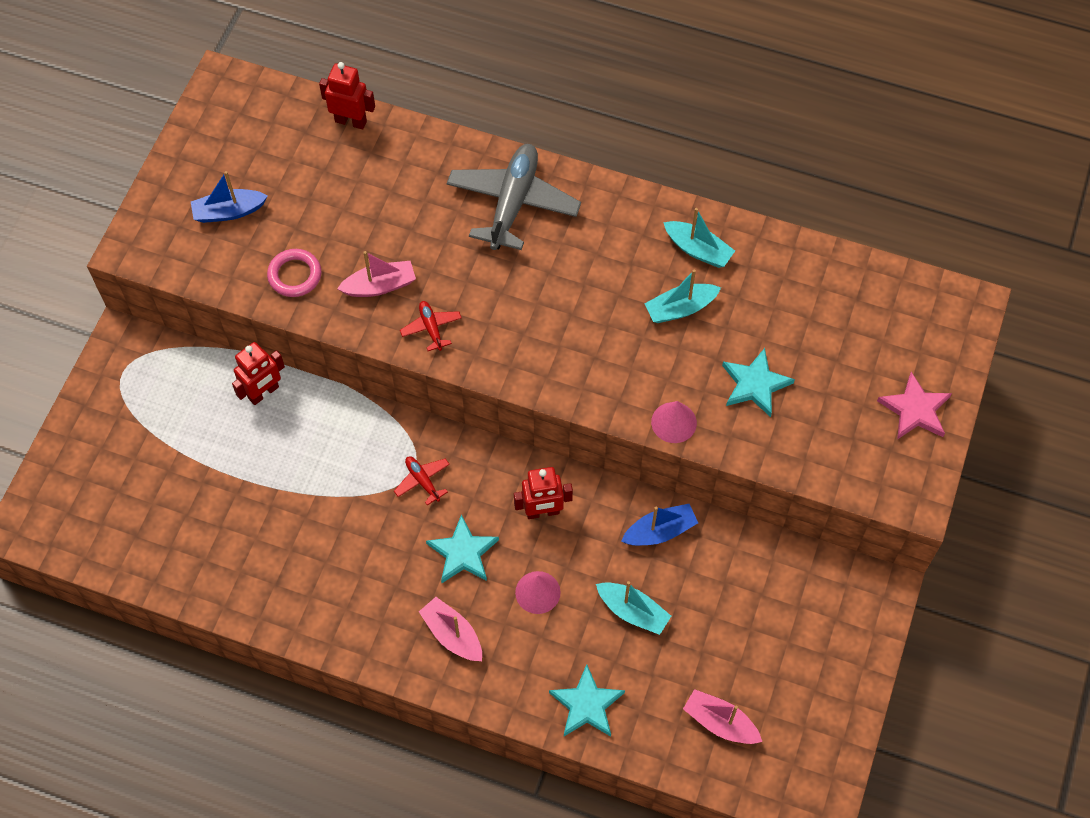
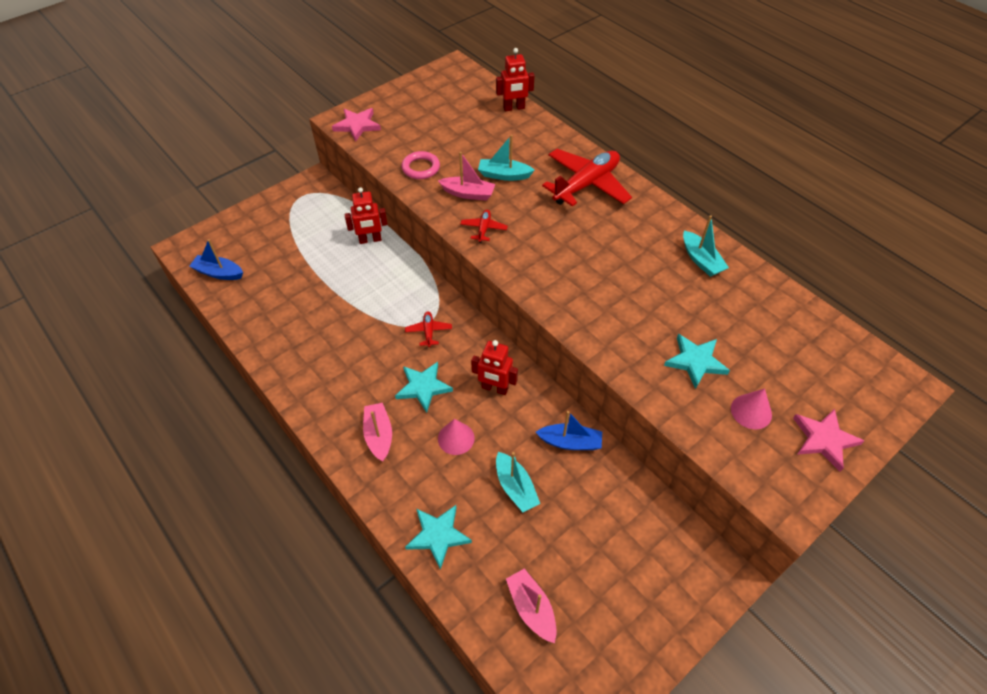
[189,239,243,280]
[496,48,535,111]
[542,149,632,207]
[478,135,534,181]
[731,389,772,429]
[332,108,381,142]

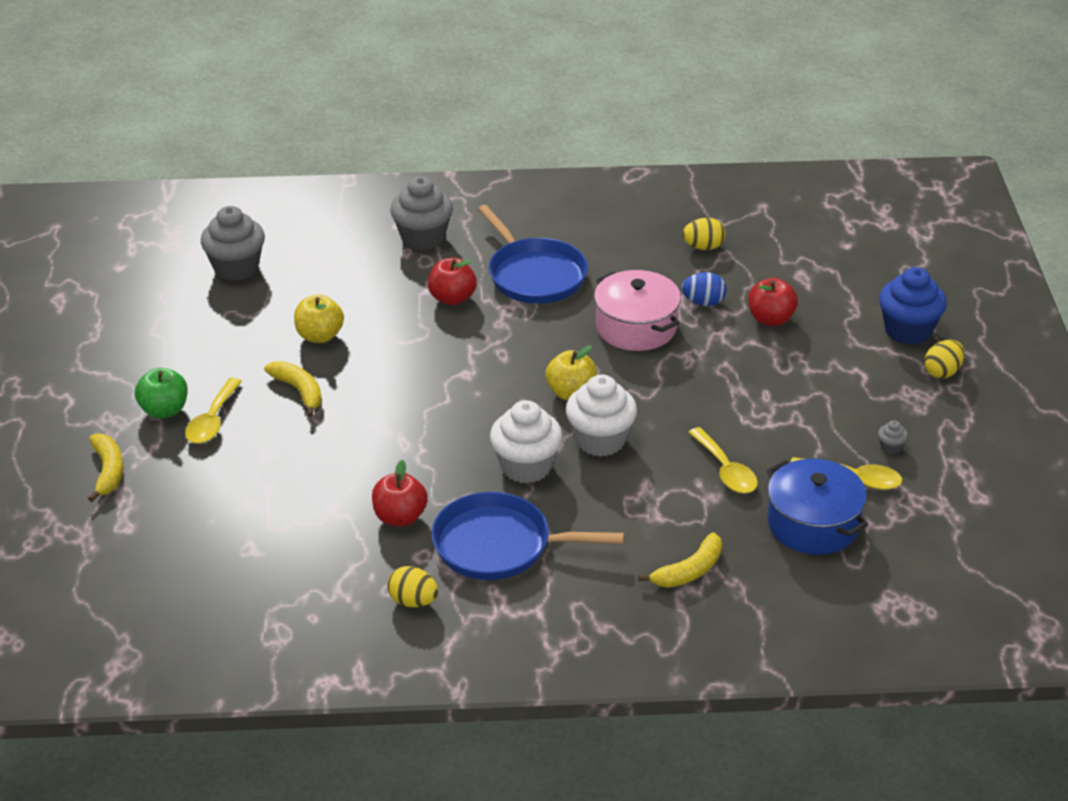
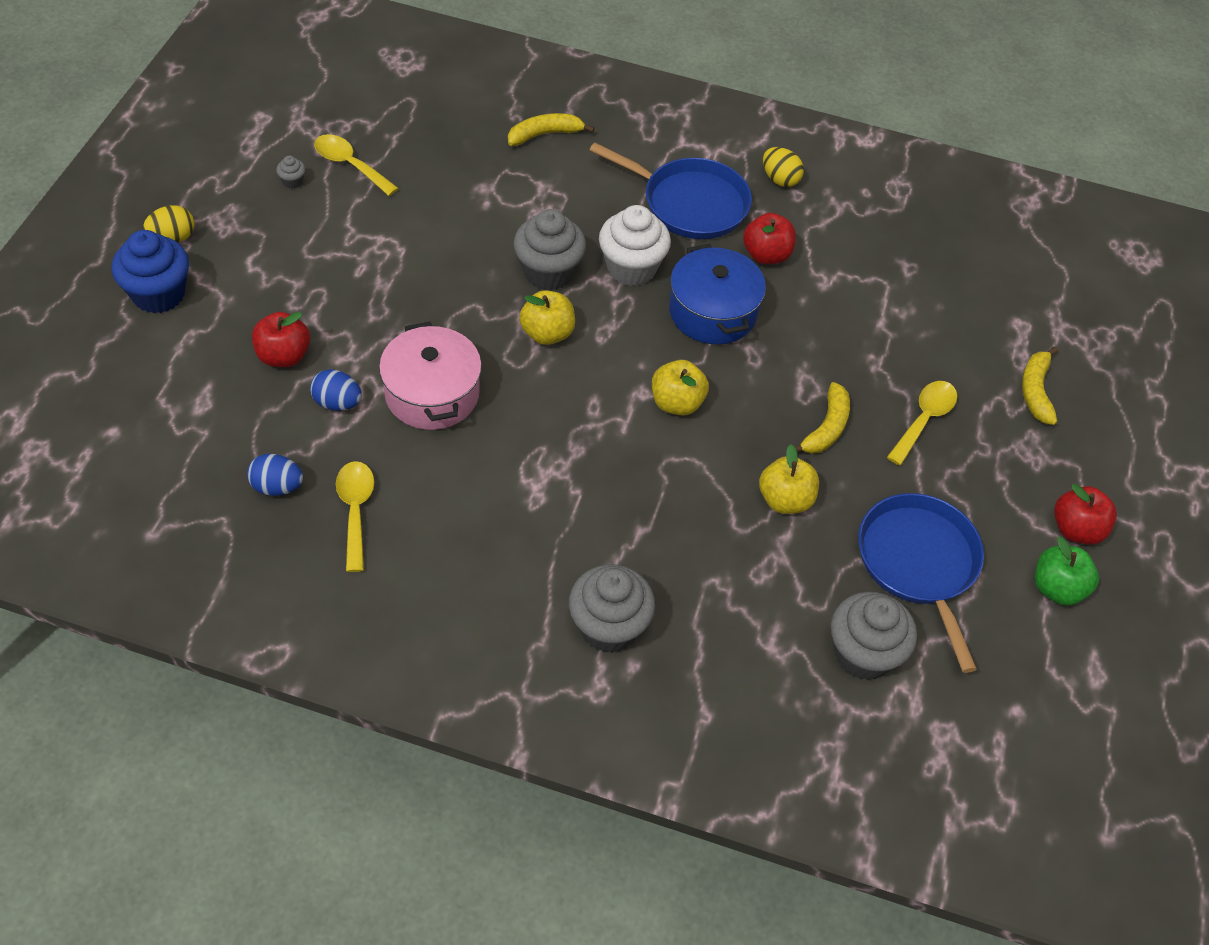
[1035,537,1099,606]
[795,382,850,454]
[1054,484,1117,545]
[858,493,984,673]
[513,209,586,291]
[247,453,303,496]
[336,461,374,572]
[669,244,766,344]
[652,360,709,416]

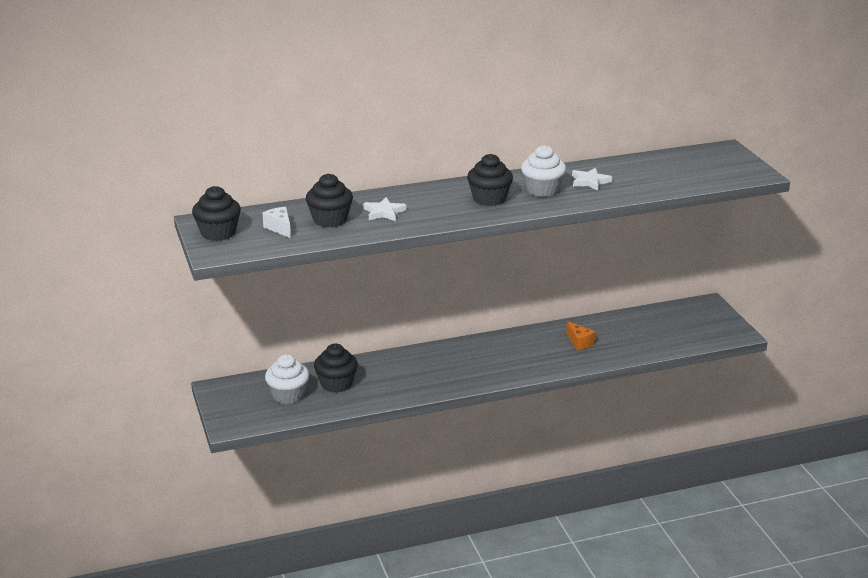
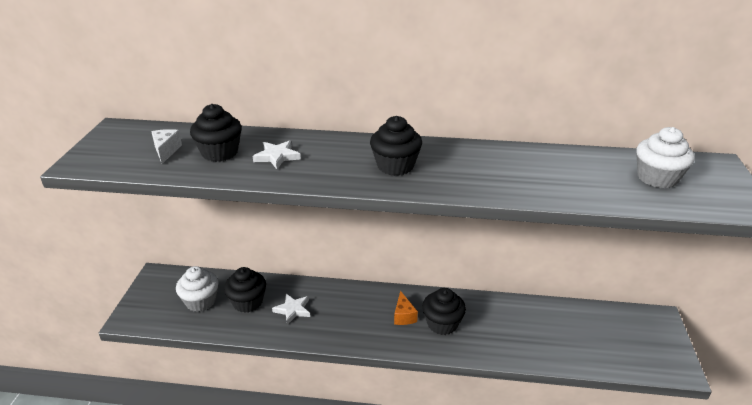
[422,288,466,335]
[636,127,695,188]
[394,291,418,325]
[272,294,310,325]

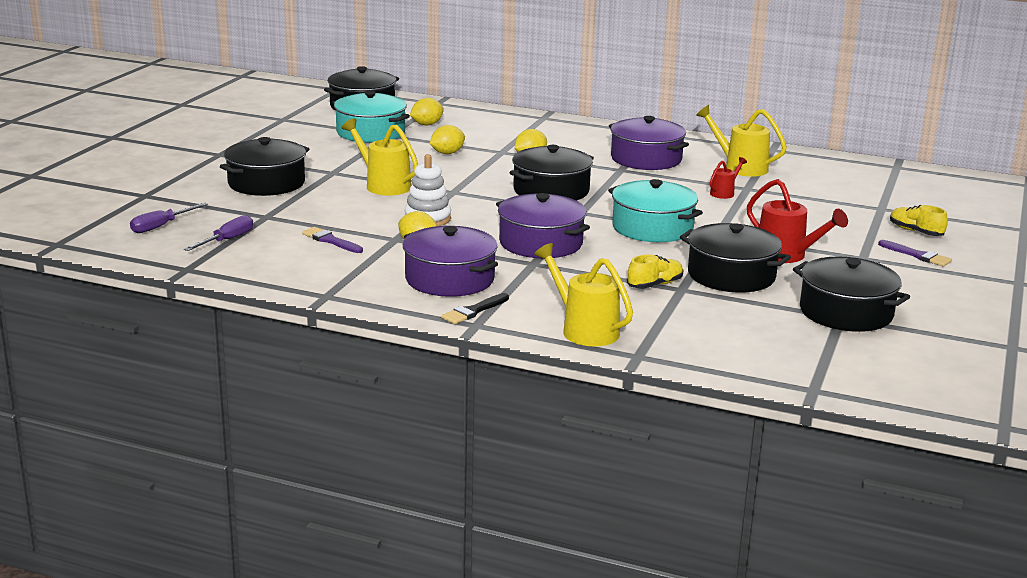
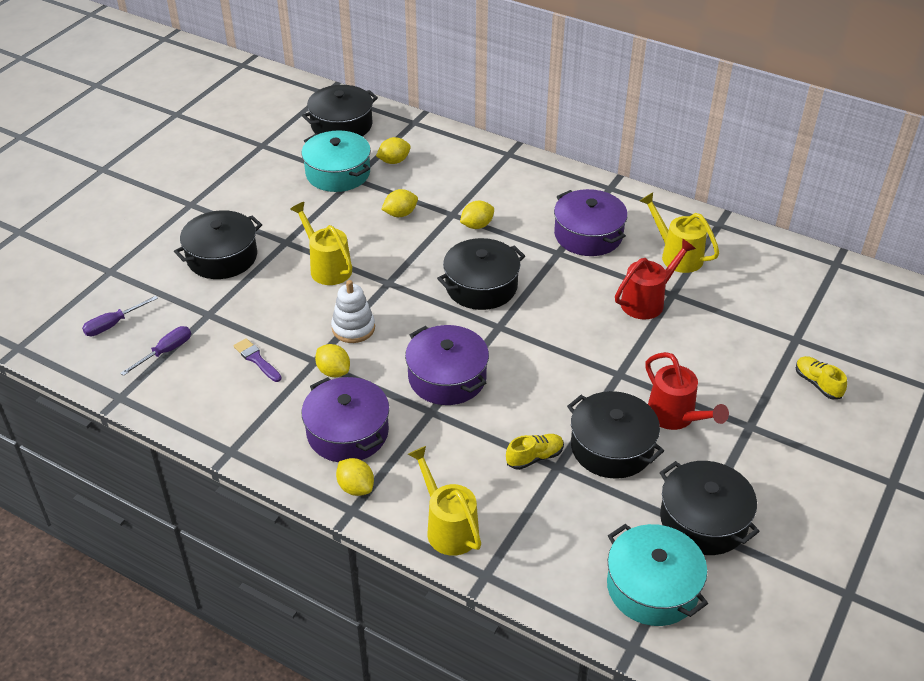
[336,458,374,496]
[607,524,708,626]
[615,238,696,319]
[878,240,952,267] (first image)

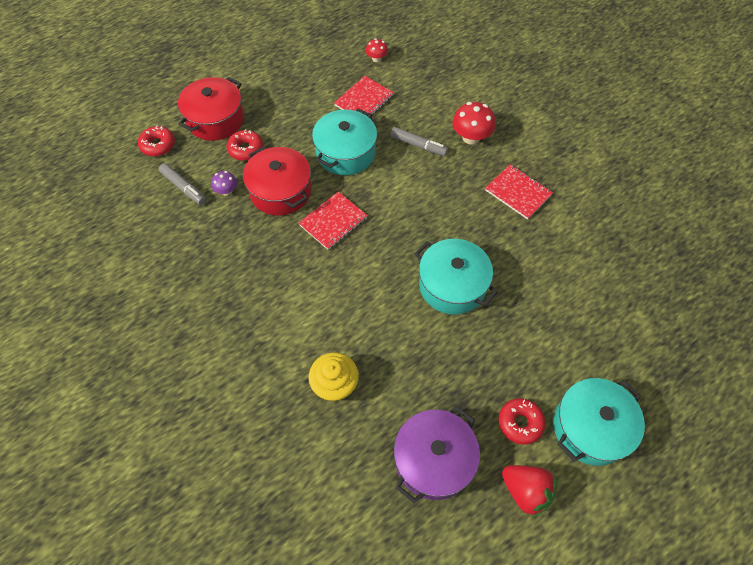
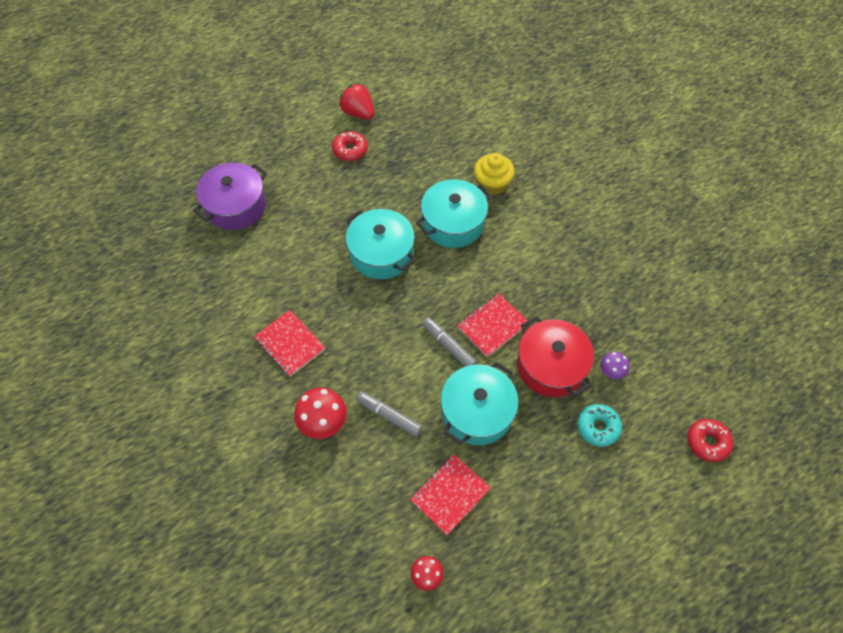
[422,317,477,366]
[178,77,244,141] (first image)
[577,404,622,447]
[193,163,267,230]
[416,179,492,248]

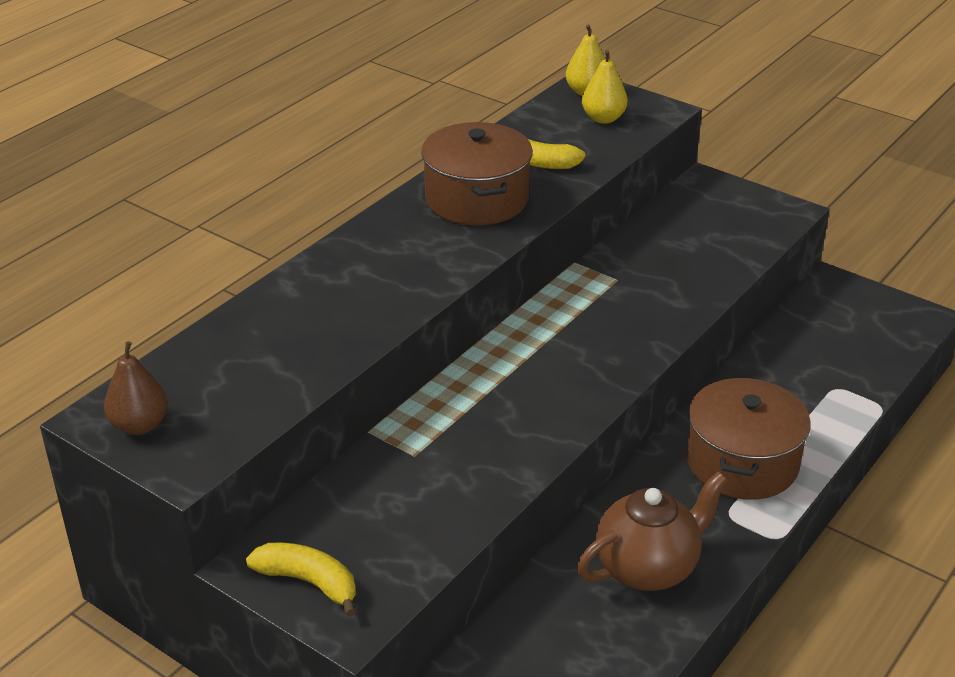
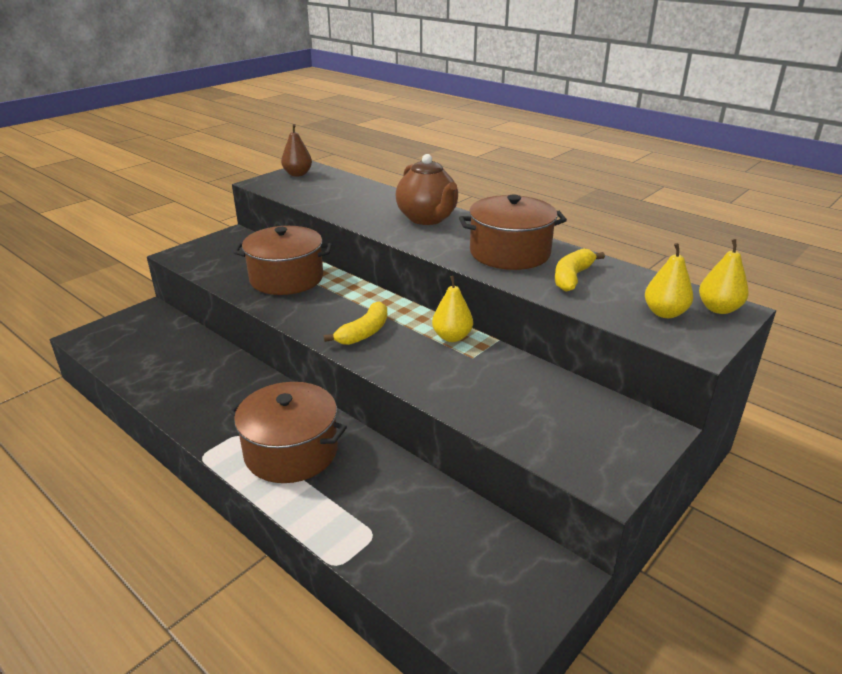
[324,301,387,345]
[396,154,458,225]
[233,226,332,295]
[432,276,473,342]

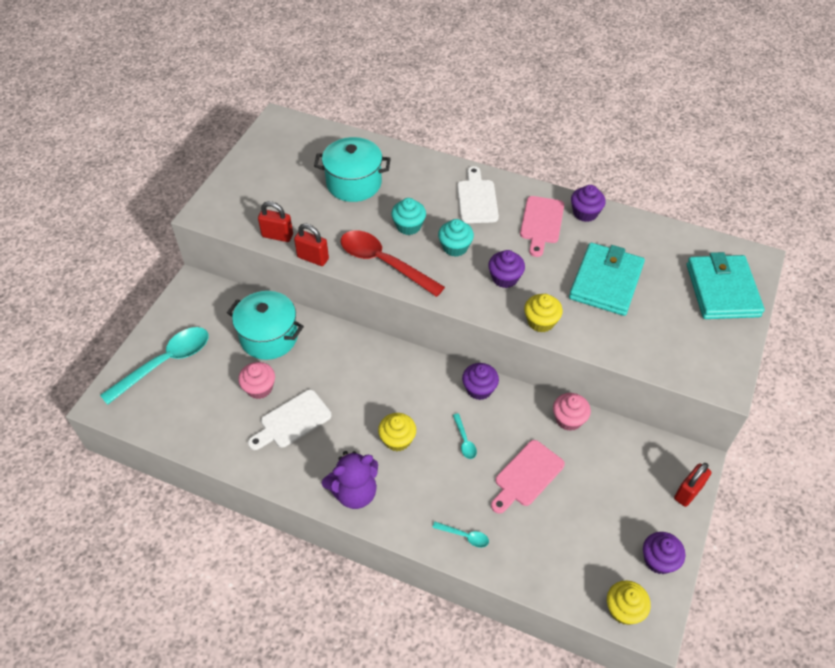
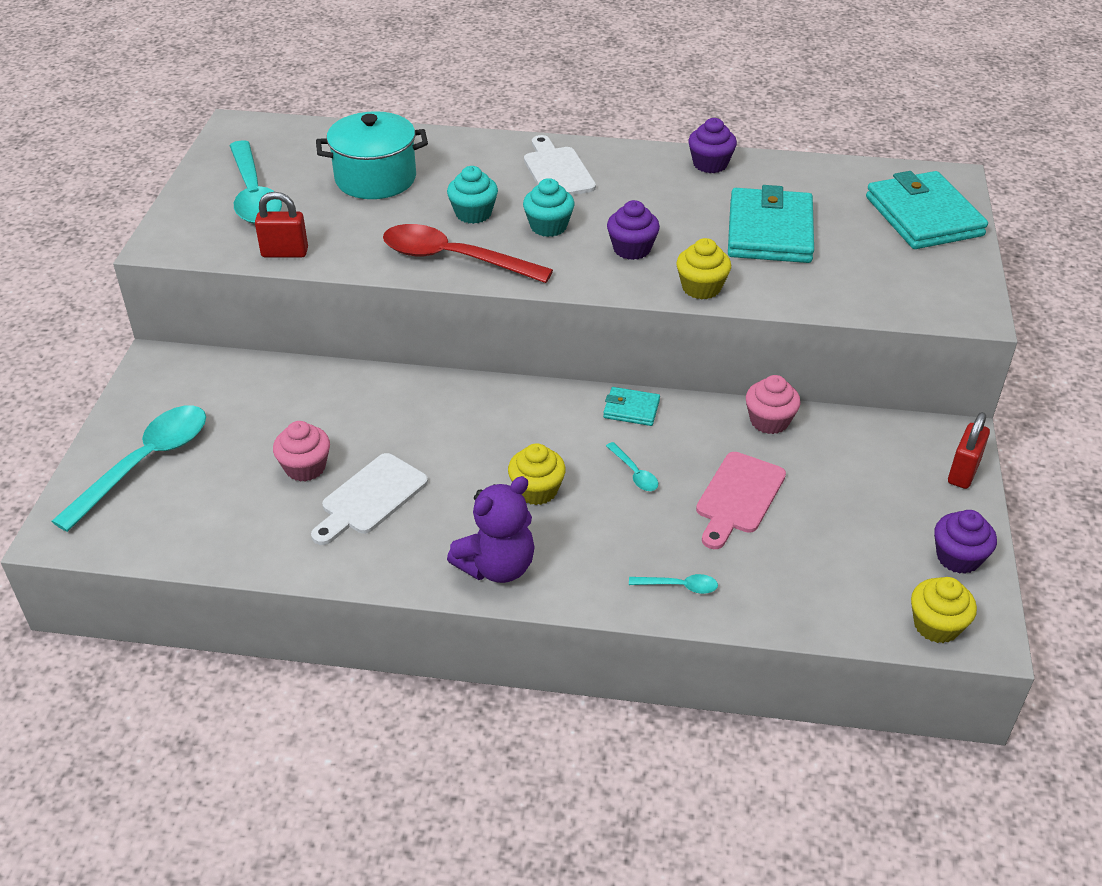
[227,291,304,360] (first image)
[294,223,329,266] (first image)
[603,387,660,426]
[520,196,564,257] (first image)
[229,140,282,224]

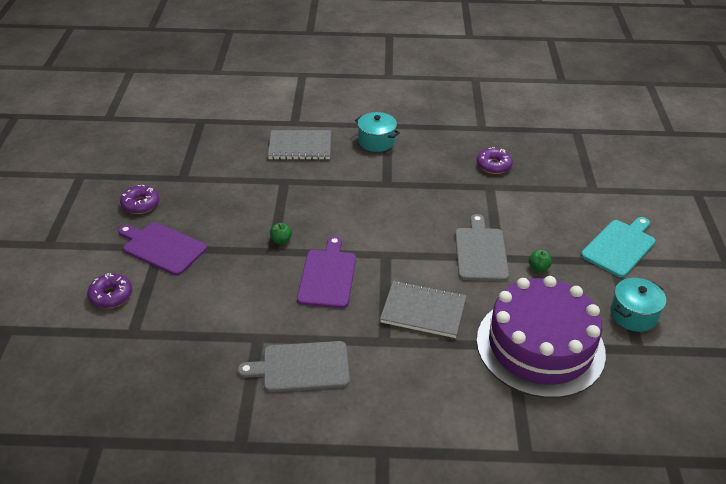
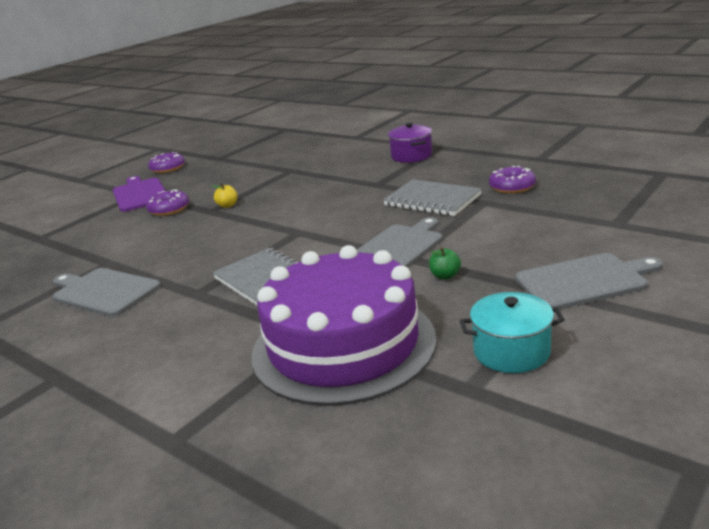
[146,189,189,216]
[383,179,482,216]
[211,183,237,208]
[297,236,356,308] (first image)
[388,123,432,163]
[515,253,663,309]

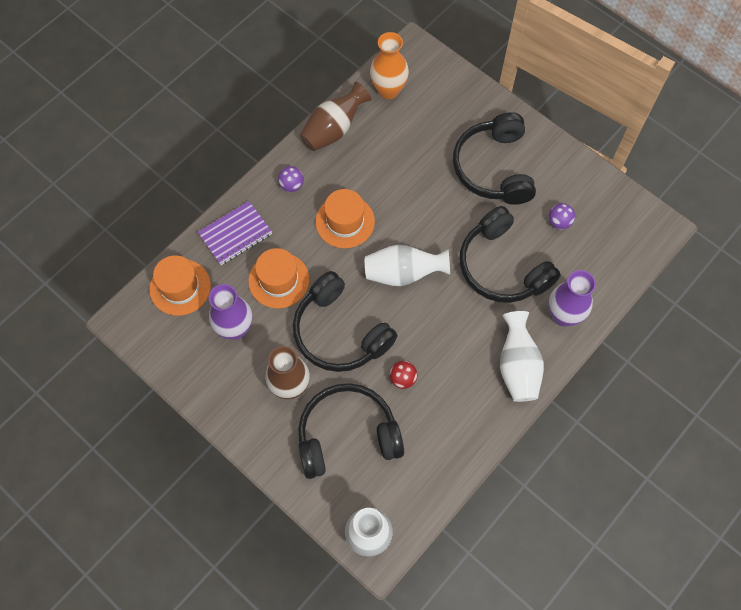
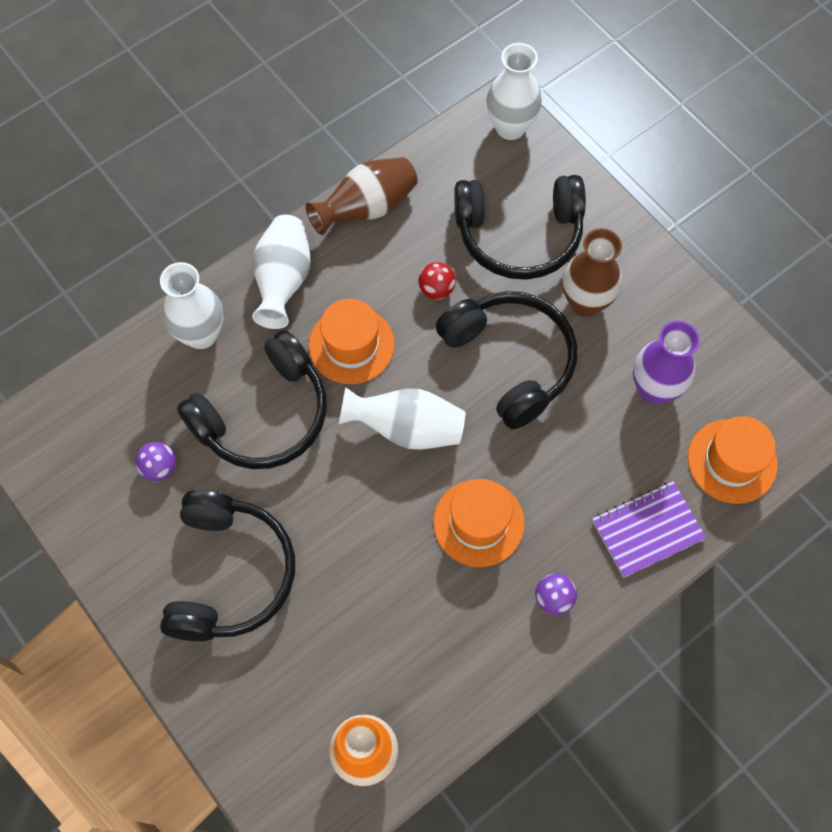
[309,299,395,384]
[306,157,418,235]
[177,330,327,469]
[160,262,223,349]

